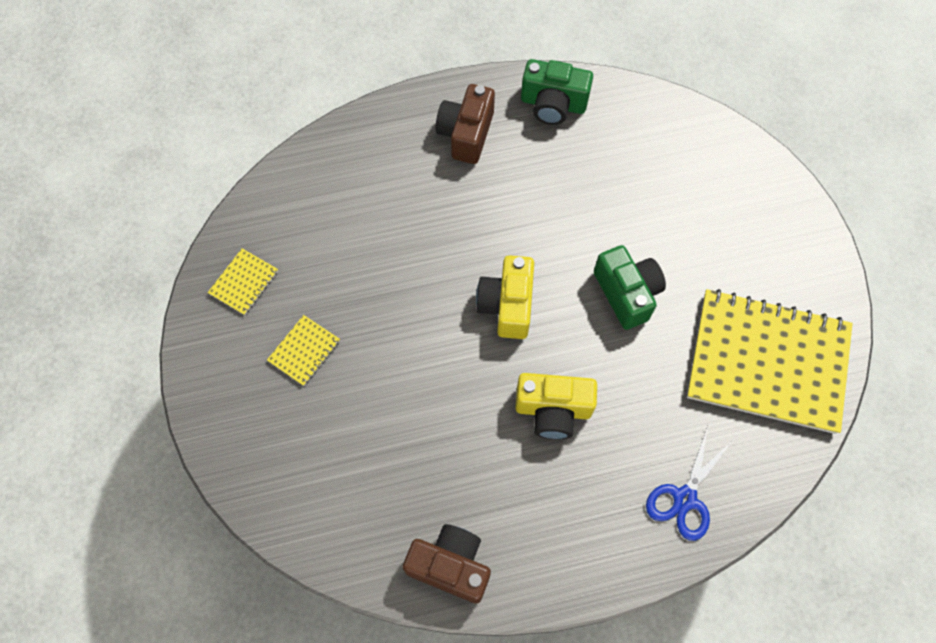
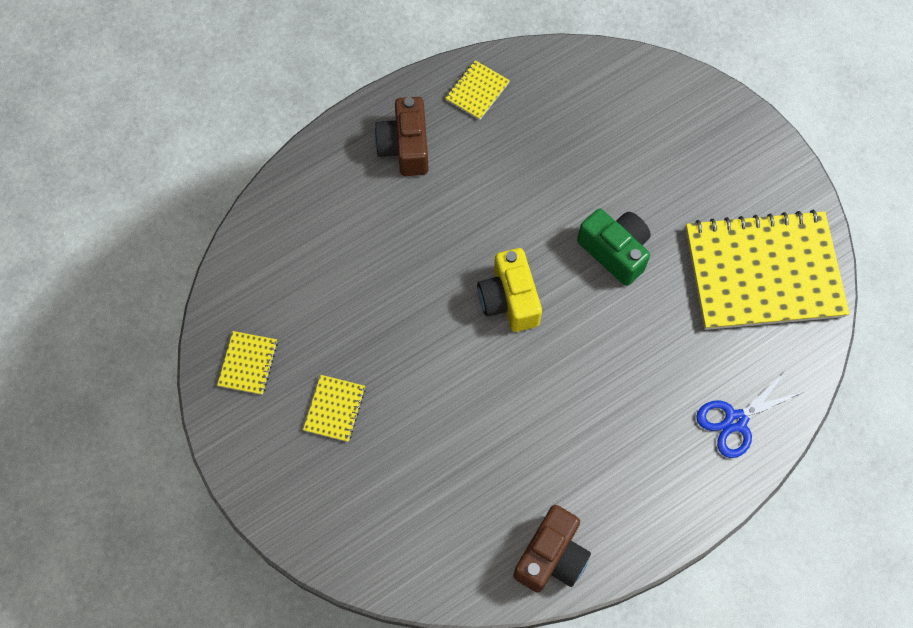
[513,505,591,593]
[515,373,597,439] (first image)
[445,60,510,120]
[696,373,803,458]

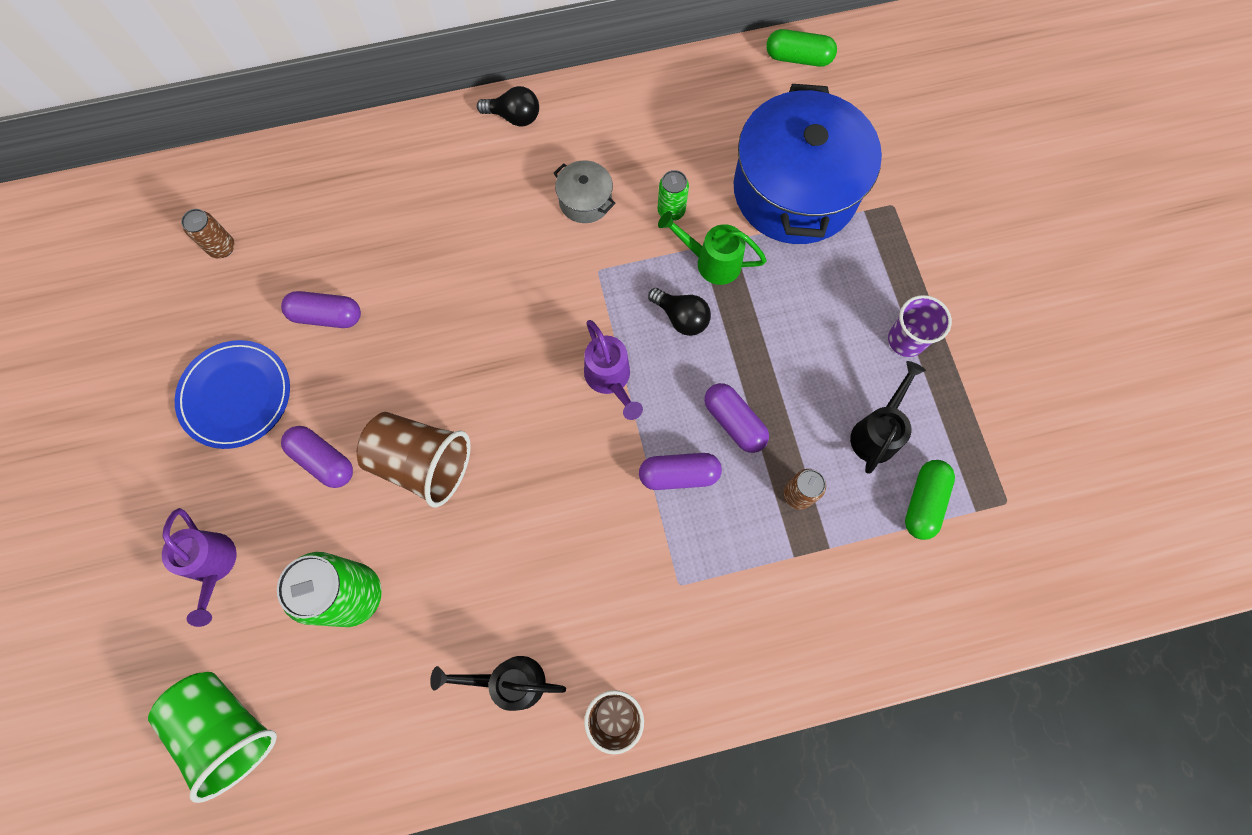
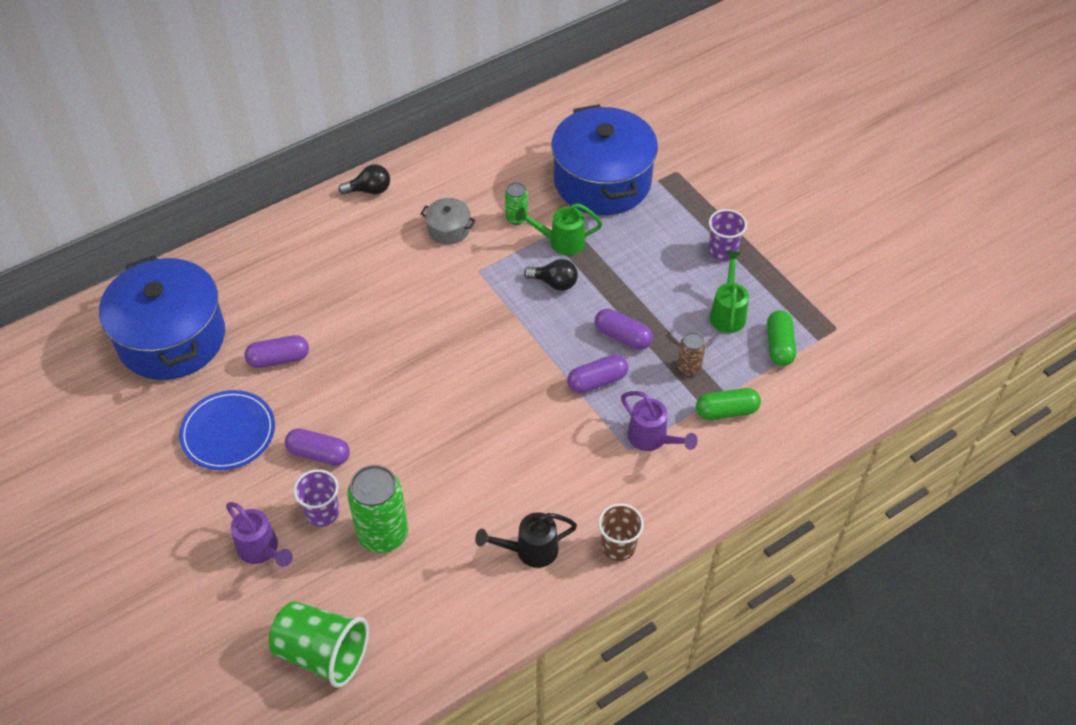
[99,255,225,380]
[357,412,471,507] (first image)
[621,391,698,451]
[696,388,761,420]
[710,251,749,333]
[294,469,339,527]

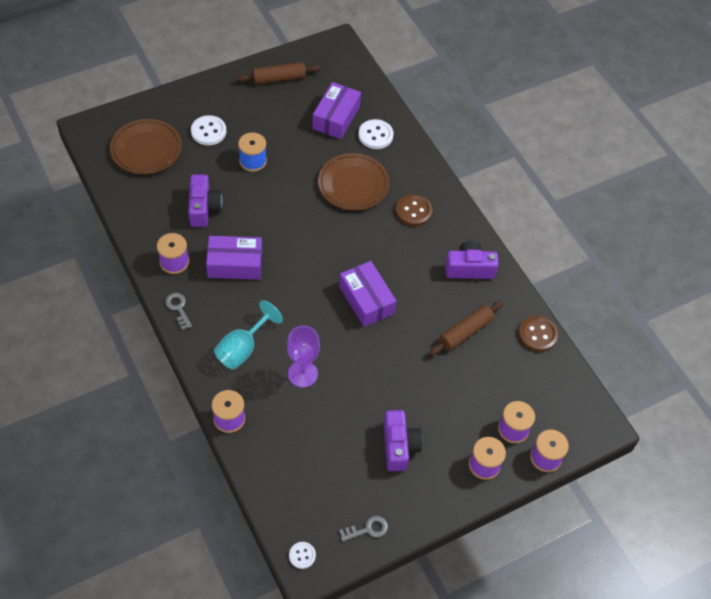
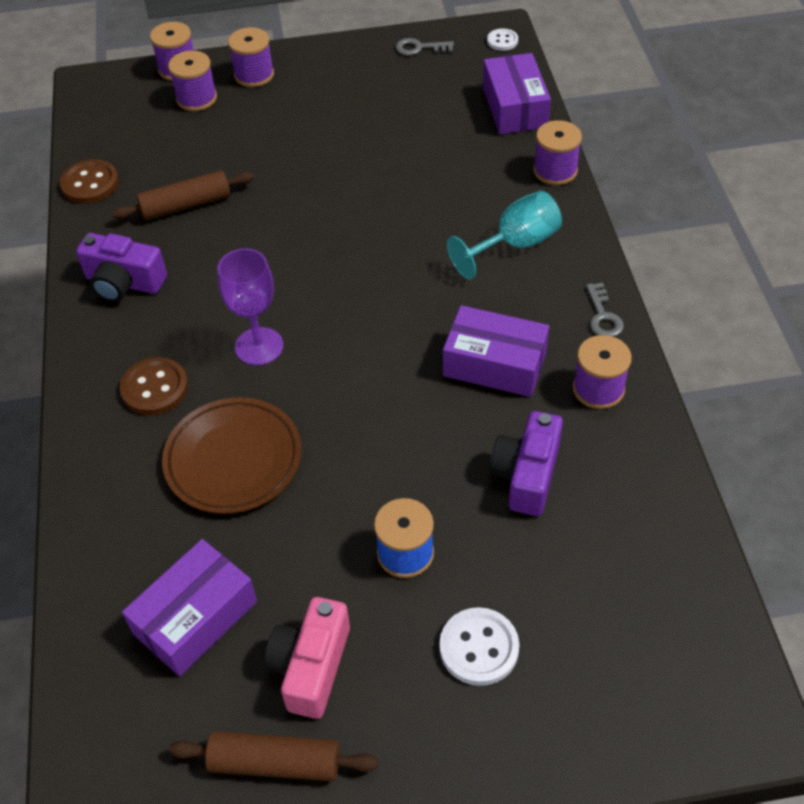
[110,119,182,174] (first image)
[218,248,283,366]
[483,53,551,134]
[358,119,393,149] (first image)
[384,410,422,471] (first image)
[264,597,350,719]

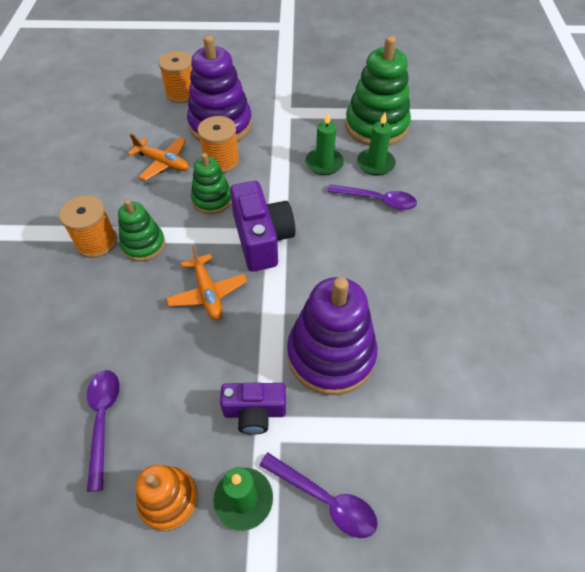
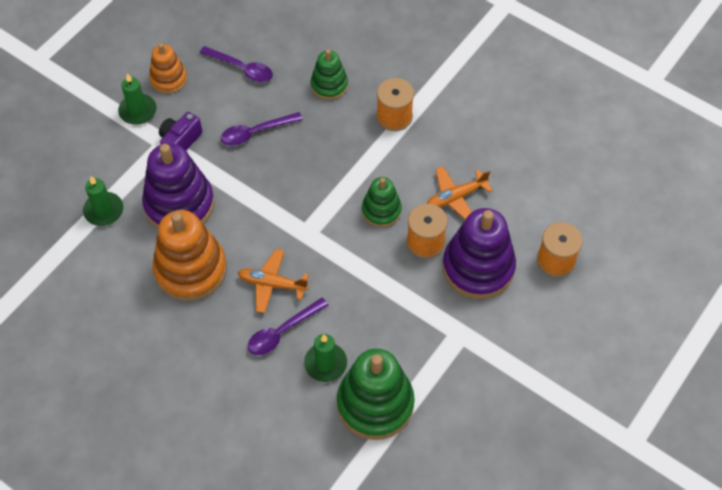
[310,49,348,100]
[238,249,309,313]
[230,181,295,271] (first image)
[221,112,303,146]
[83,176,123,226]
[153,210,227,301]

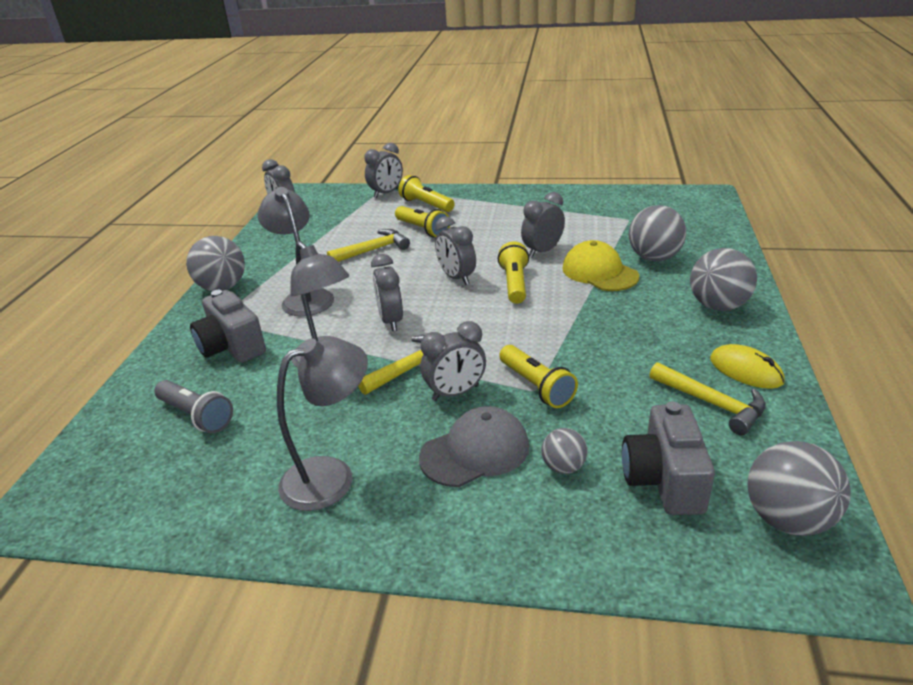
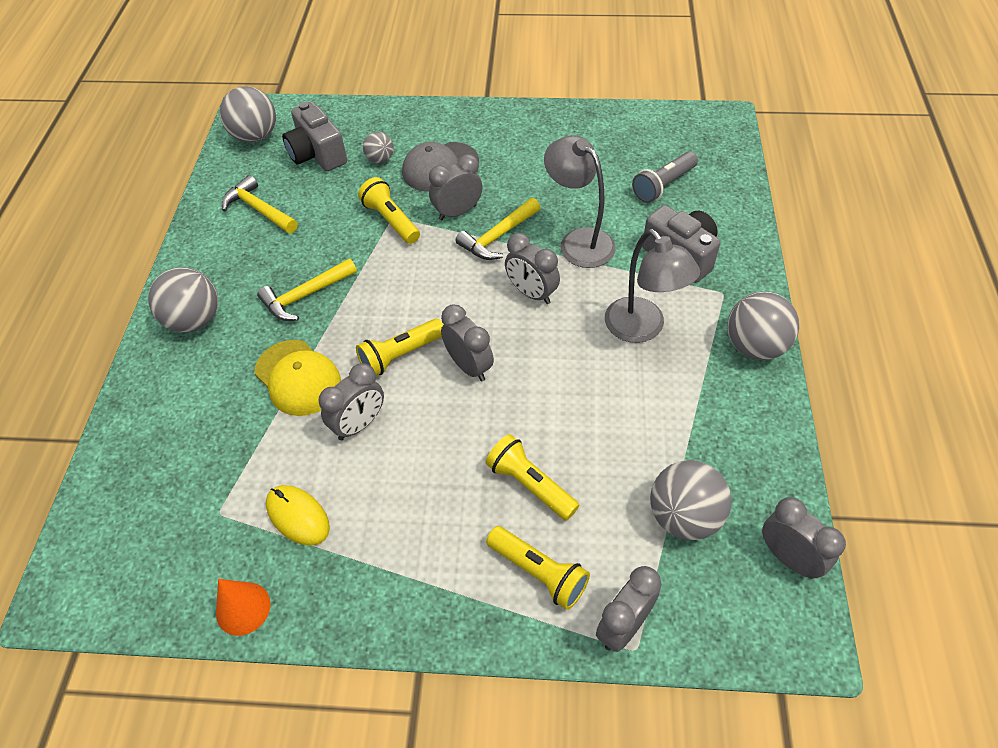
[632,151,698,203]
[277,338,368,511] (first image)
[257,258,357,321]
[505,233,560,304]
[356,319,443,376]
[282,102,347,171]
[650,460,731,540]
[266,485,330,546]
[216,579,271,636]

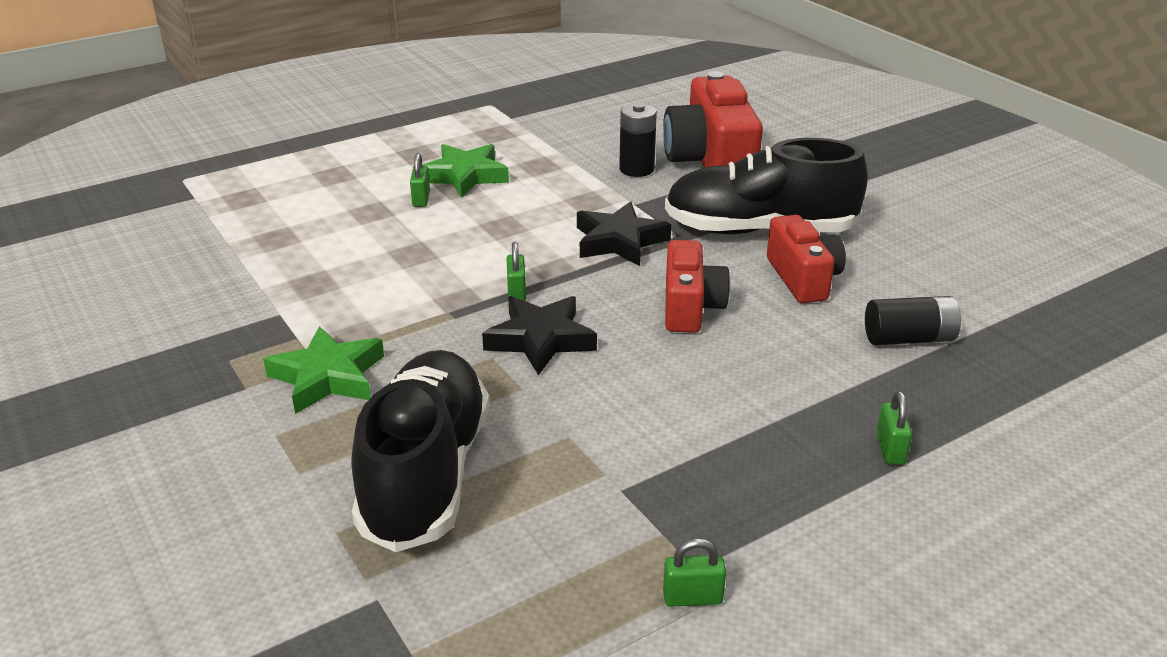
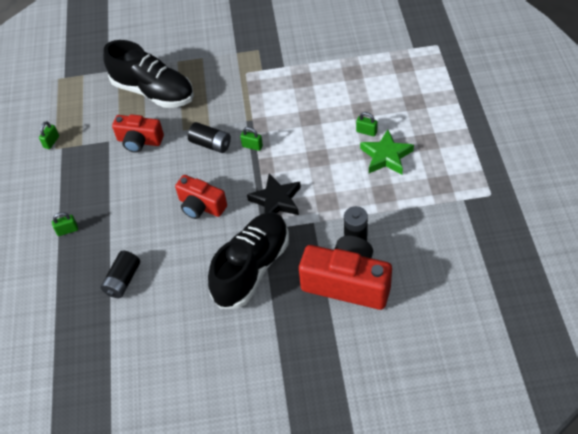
[263,326,384,414] (first image)
[188,122,231,153]
[112,114,164,153]
[52,212,78,236]

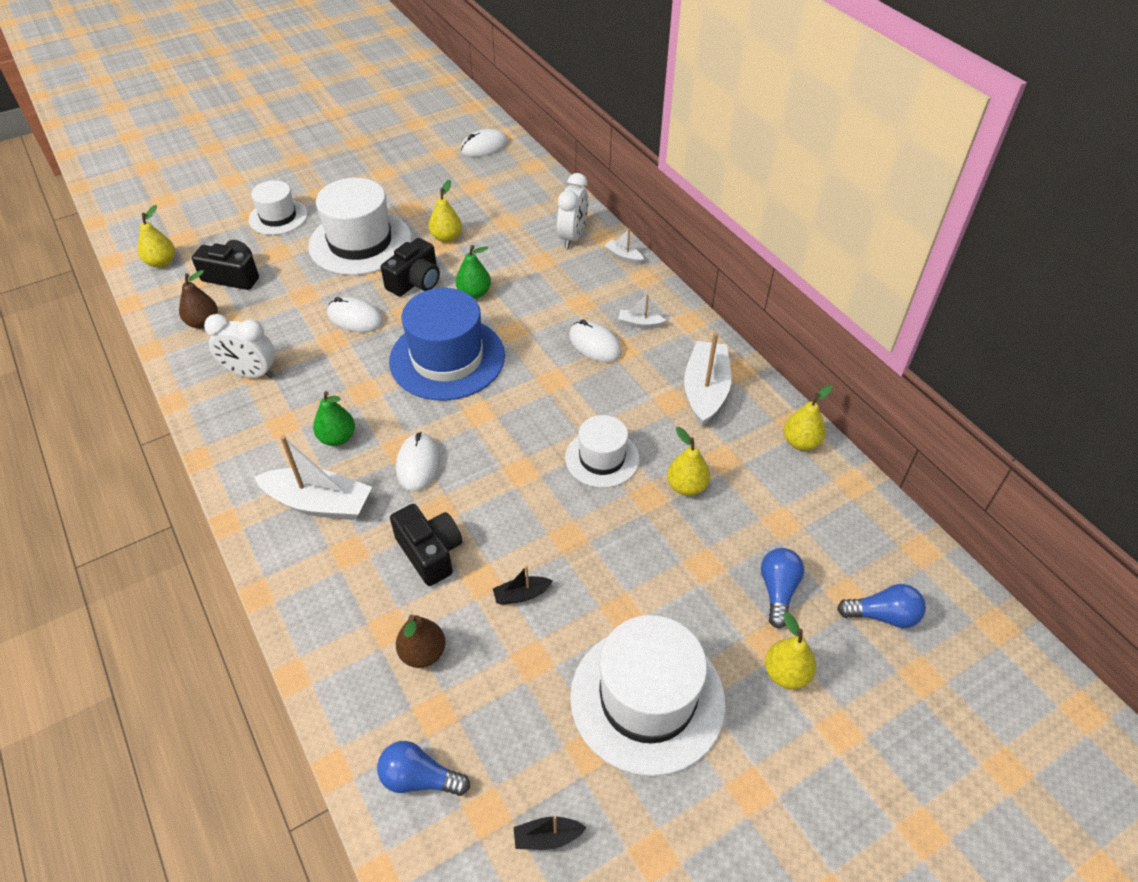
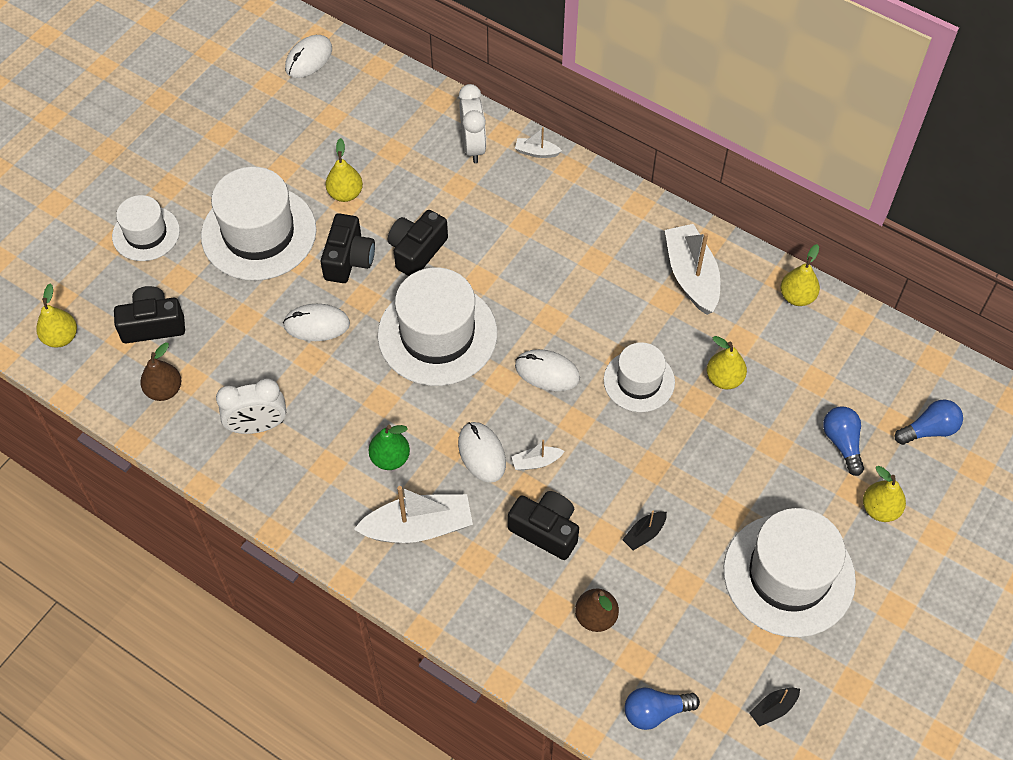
[378,268,497,386]
[388,210,448,276]
[515,349,580,391]
[511,440,565,471]

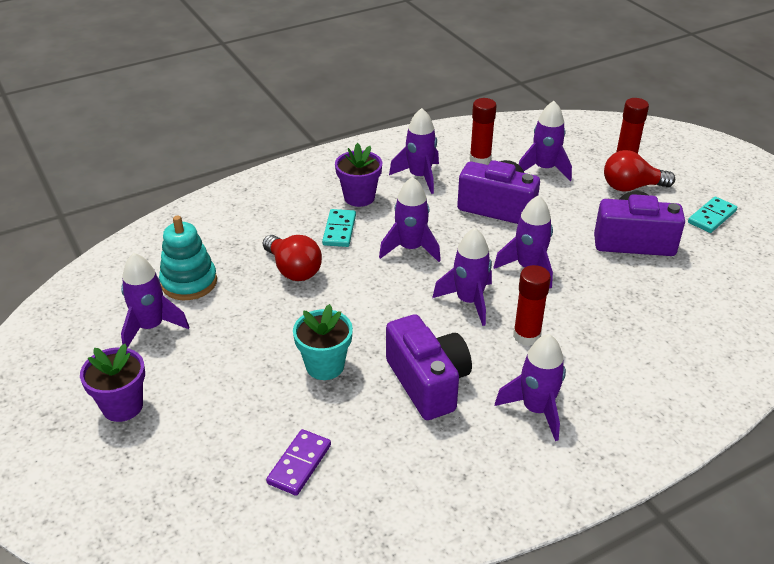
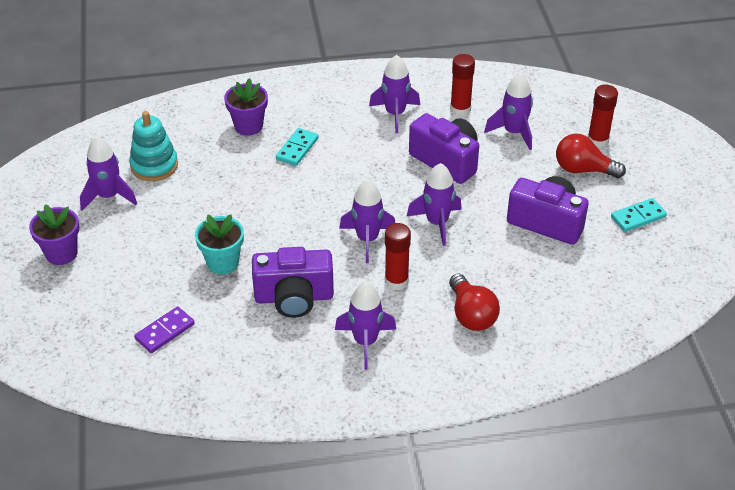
[449,274,500,331]
[224,78,268,135]
[379,177,441,262] (first image)
[252,247,334,318]

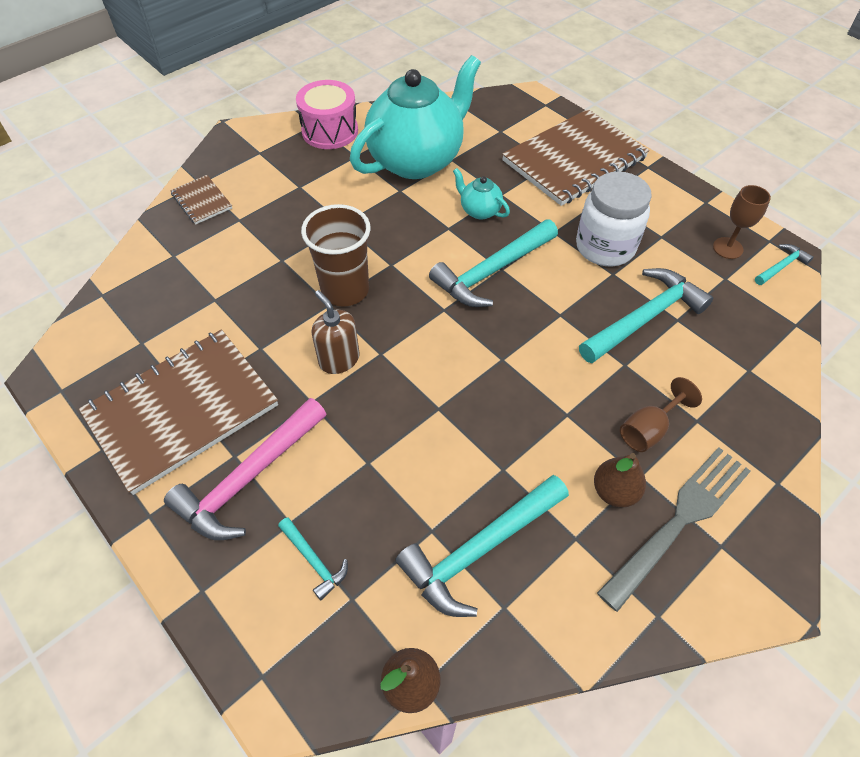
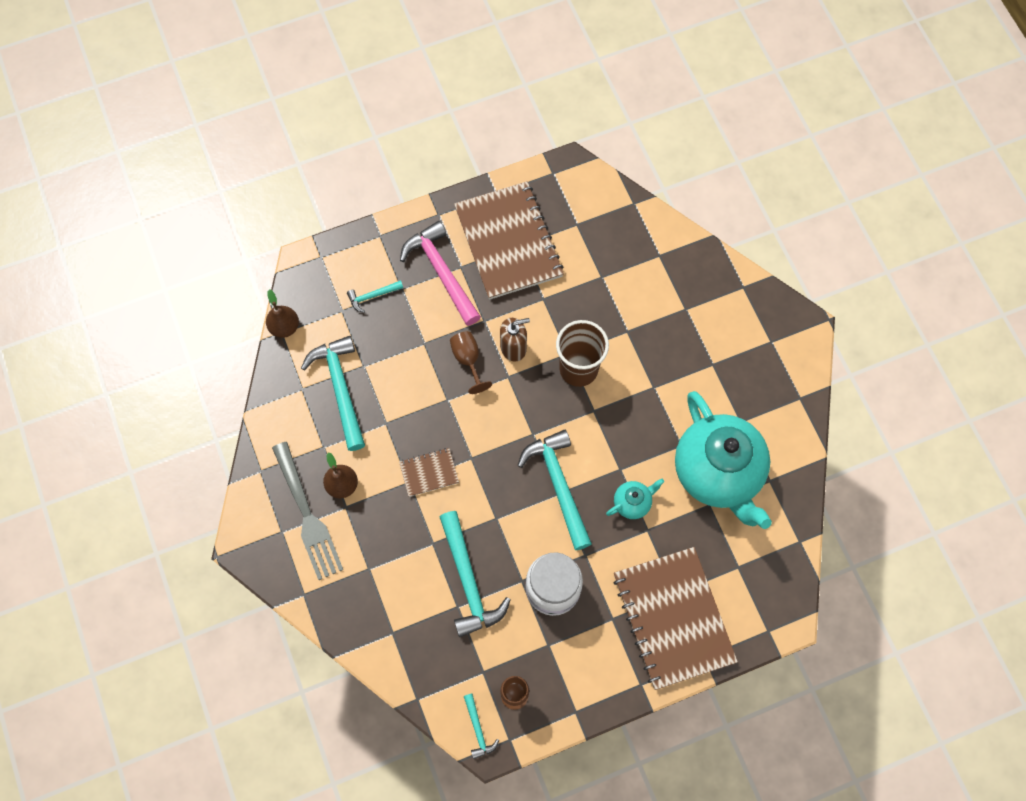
[399,448,459,497]
[296,80,358,149] (first image)
[450,331,492,394]

